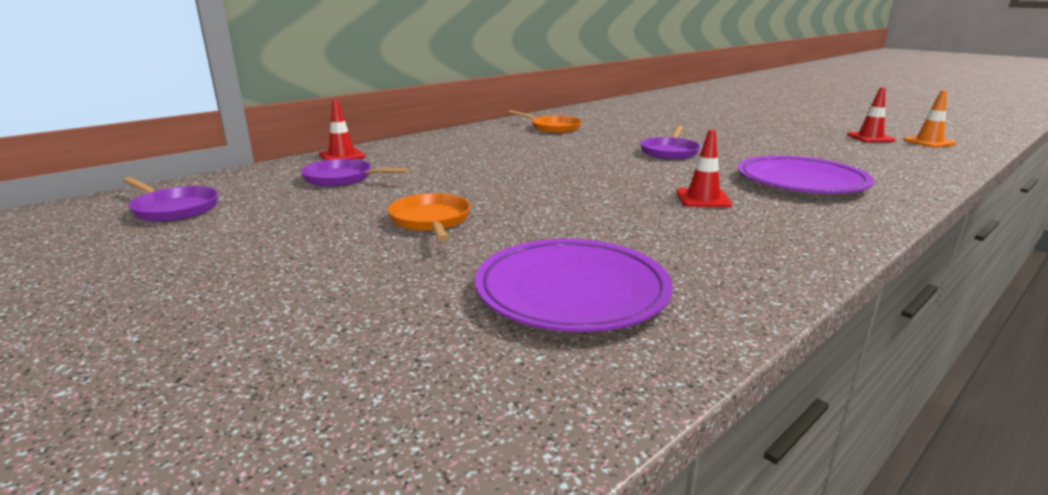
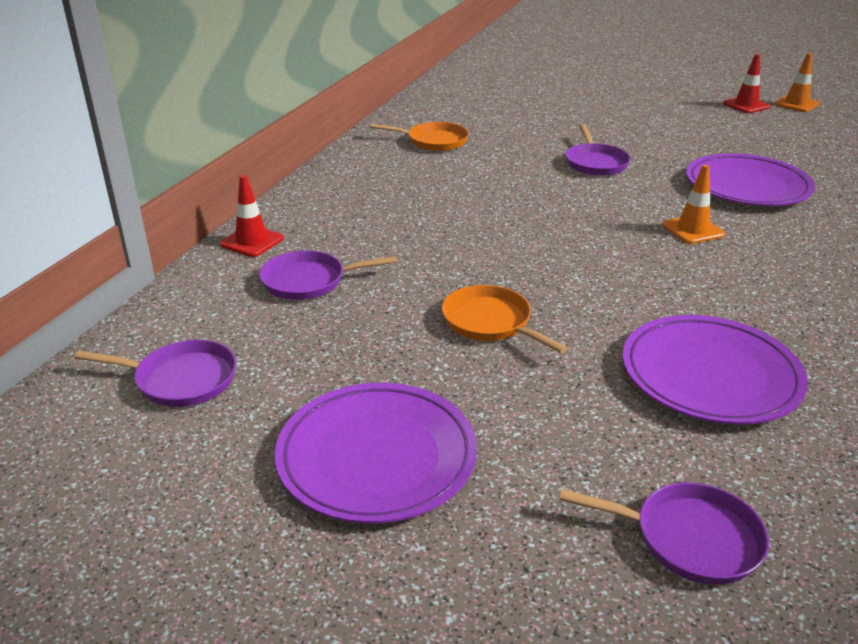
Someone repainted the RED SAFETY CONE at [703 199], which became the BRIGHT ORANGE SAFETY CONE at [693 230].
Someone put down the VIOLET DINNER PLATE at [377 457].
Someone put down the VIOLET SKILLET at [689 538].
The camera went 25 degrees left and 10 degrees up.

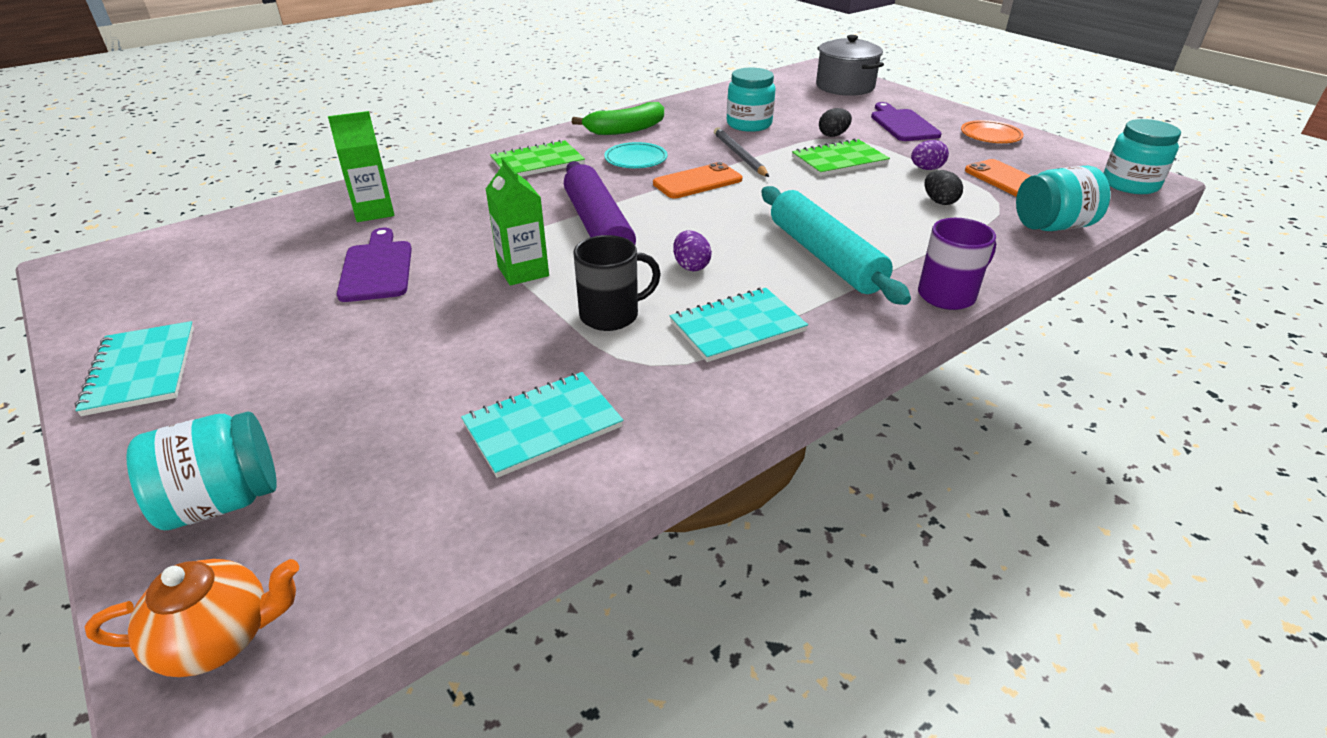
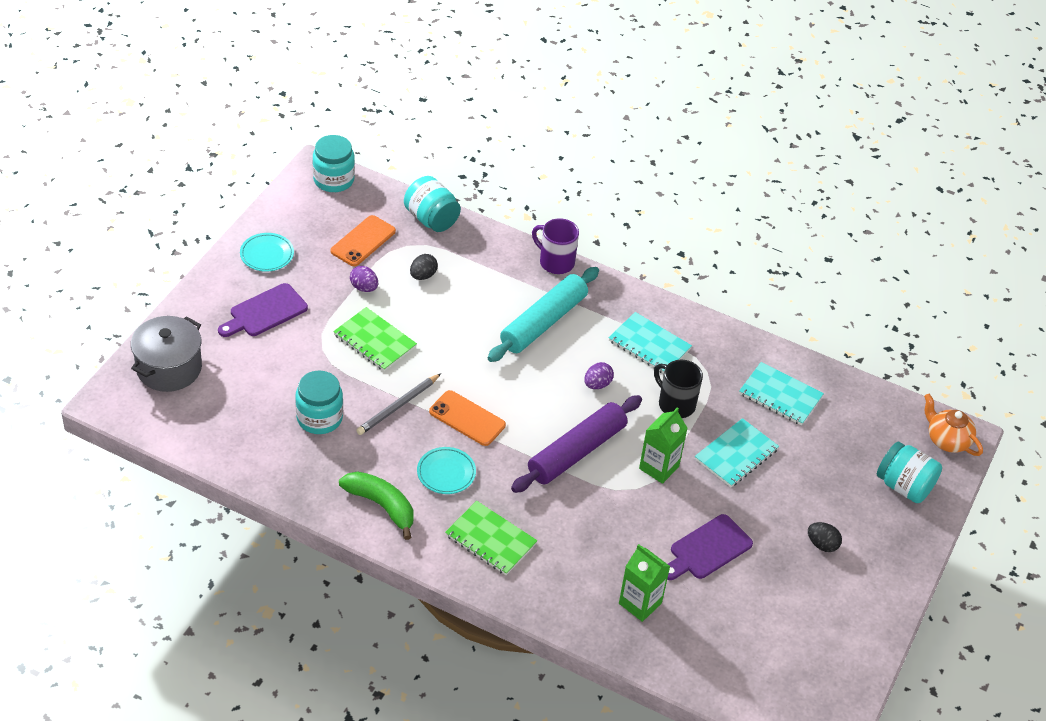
Someone carried the TEAL NOTEPAD from [142 370] to [736 454].
Someone carried the BLACK EGG SHAPE from [833 135] to [822 544].
Someone repainted the BRIGHT ORANGE DINNER PLATE at [990 136], which became the TEAL DINNER PLATE at [267 255].
The camera went 120 degrees left and 10 degrees up.

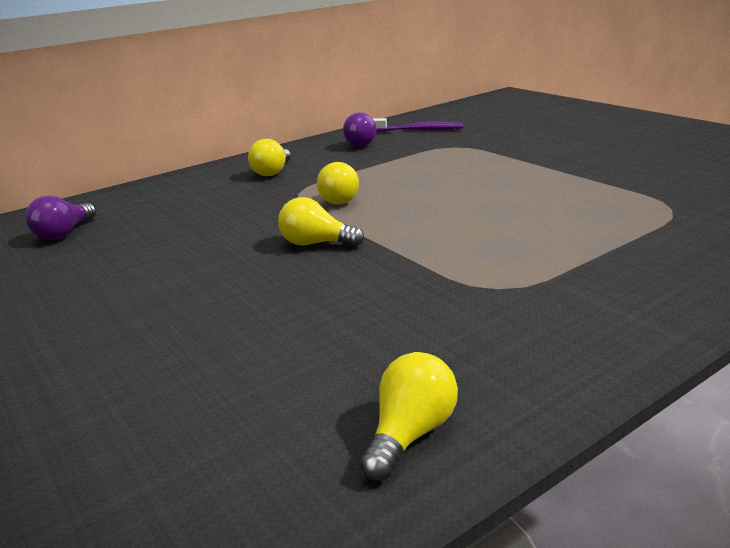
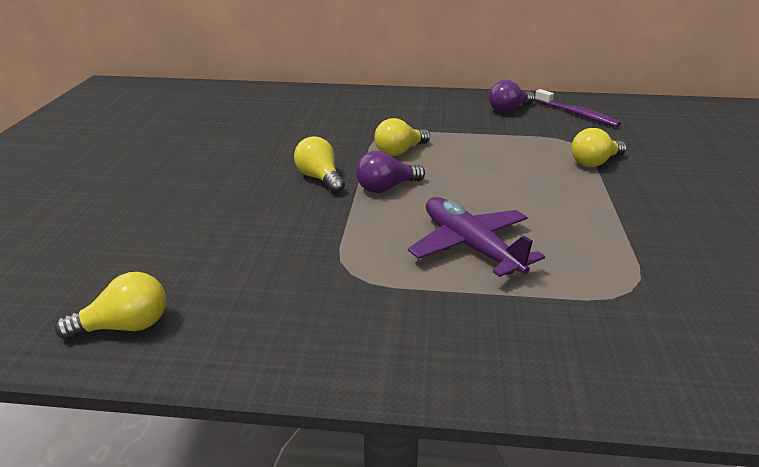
Someone carried the VIOLET LIGHT BULB from [64 233] to [386 188].
Someone carried the YELLOW LIGHT BULB from [272 172] to [595 162].
Someone put down the VIOLET PLANE at [470 246].
The camera went 40 degrees right and 5 degrees up.

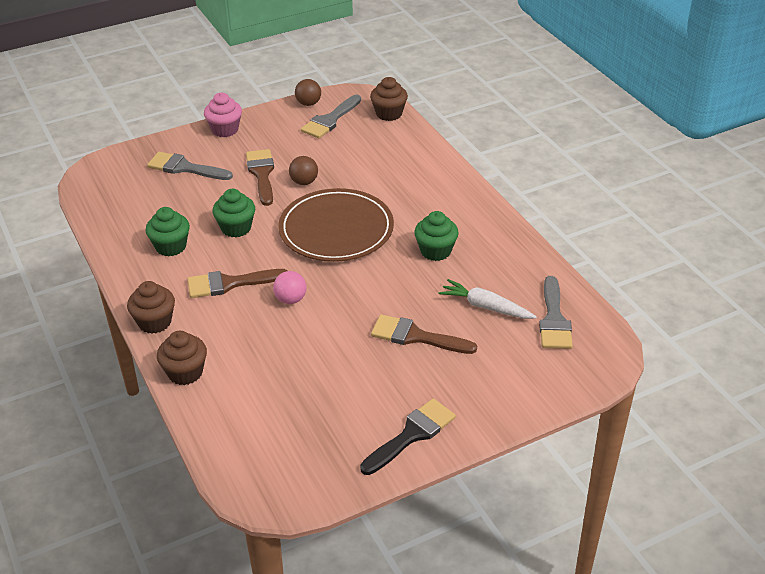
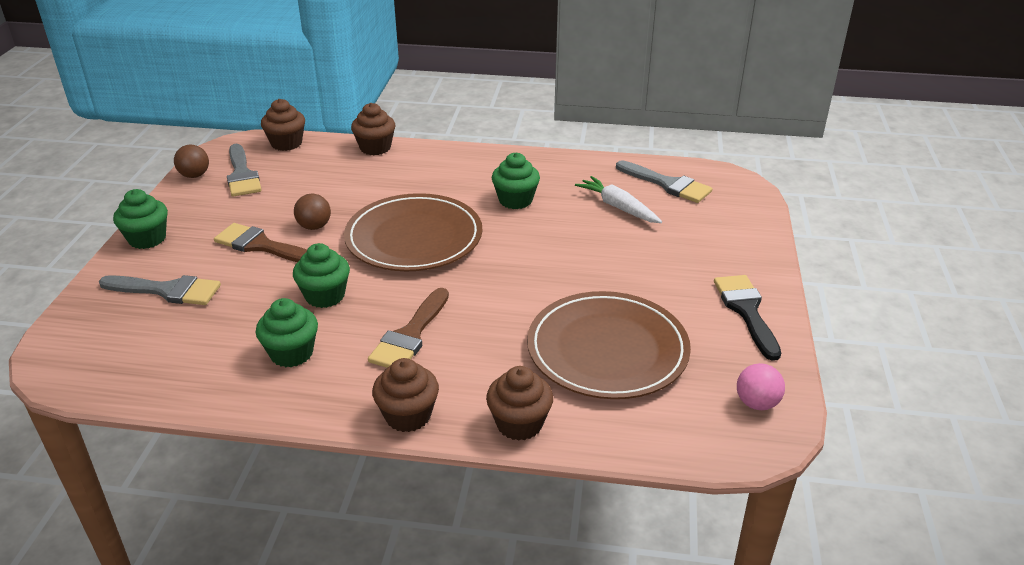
Someone rotated the ASH-GREY BRUSH at [184 168] by 135 degrees counterclockwise.
Someone repainted the PINK CUPCAKE at [225 130], which became the GREEN CUPCAKE at [147 239].
Someone carried the PINK SPHERE from [290 299] to [756 403].
Someone took away the DARK BROWN BRUSH at [416 336].
Someone rotated the SNOW-WHITE ROOT VEGETABLE at [486 307] by 75 degrees clockwise.
Someone put down the DARK BROWN CUPCAKE at [375 148].
Someone put down the DARK BROWN DINNER PLATE at [607 350].
The camera went 55 degrees left and 5 degrees down.

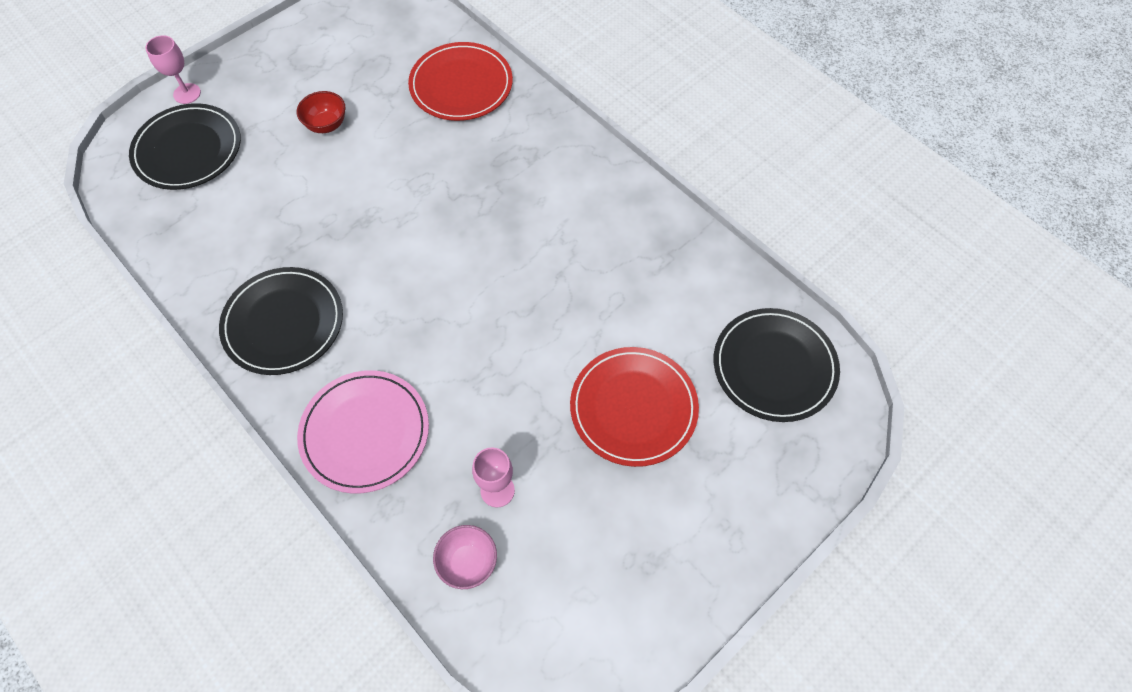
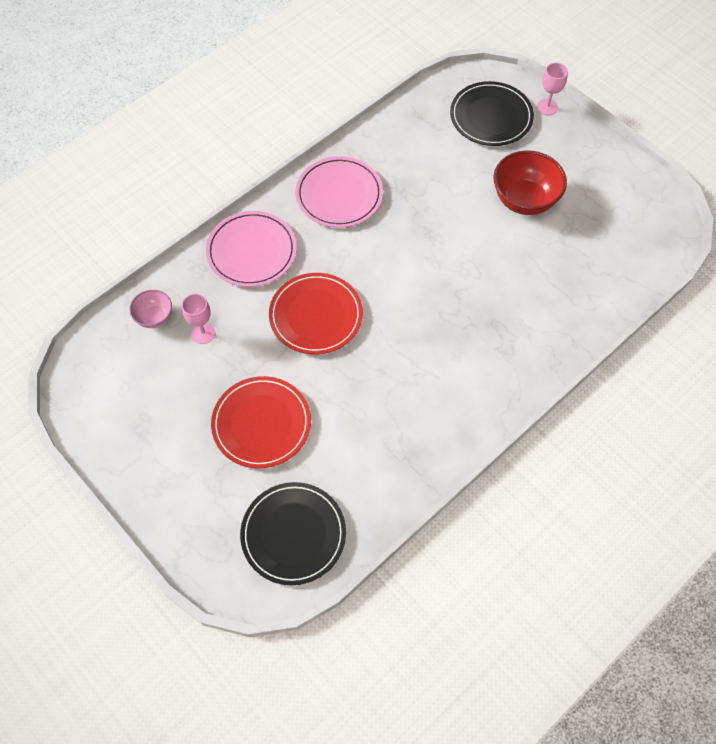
Someone repainted the BLACK DINNER PLATE at [283 323], which became the PINK DINNER PLATE at [339 194].
Someone scaled the RED DEEP DISH at [326 125] by 1.82.
Someone carried the RED DINNER PLATE from [461 85] to [316 315].
The camera went 90 degrees right and 0 degrees up.

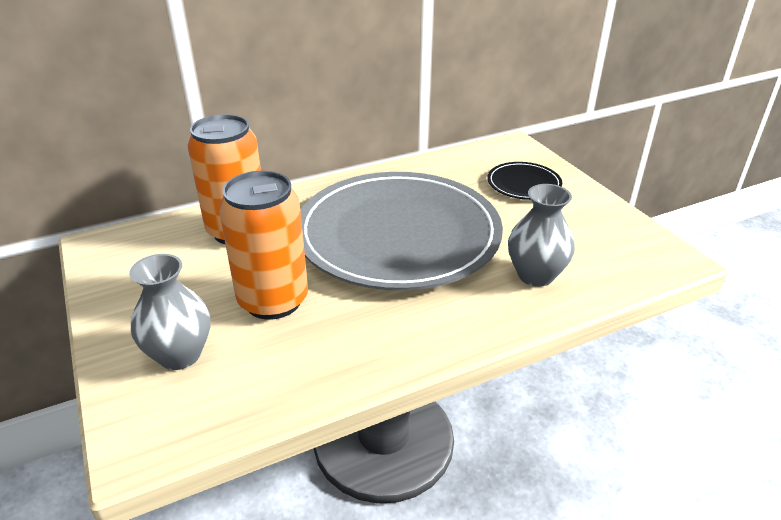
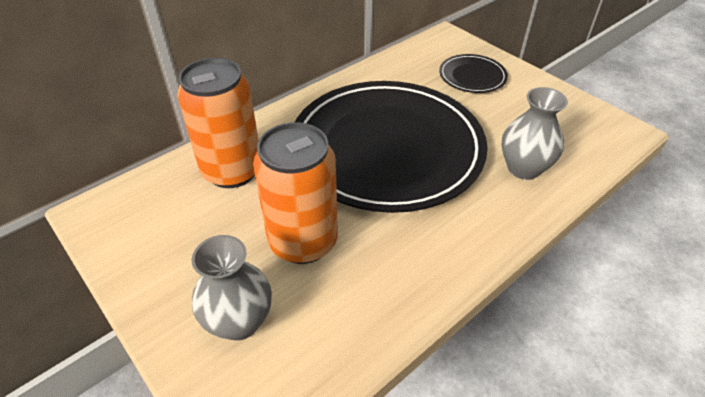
Someone repainted the ASH-GREY DINNER PLATE at [398 235], which became the BLACK DINNER PLATE at [387 148].
The camera went 15 degrees left and 10 degrees up.

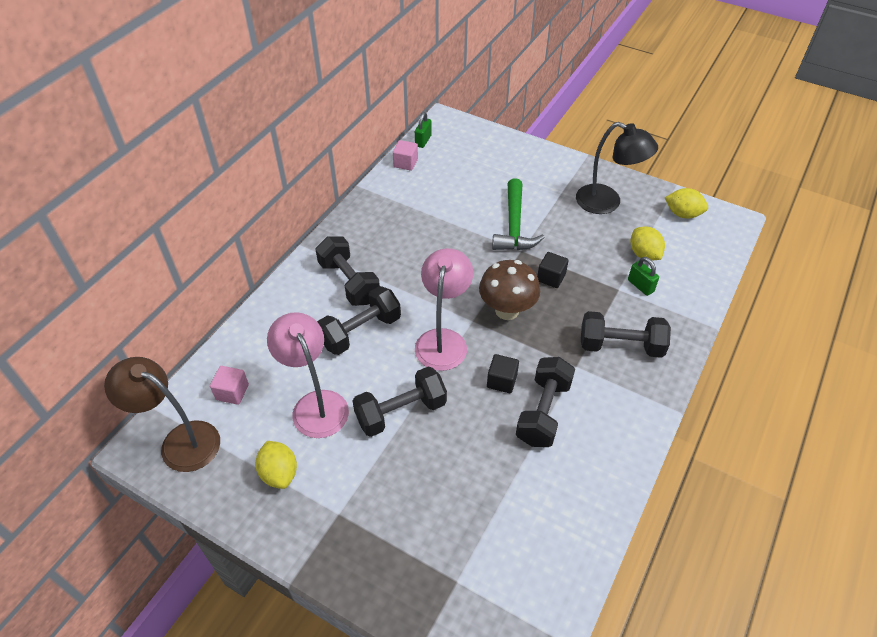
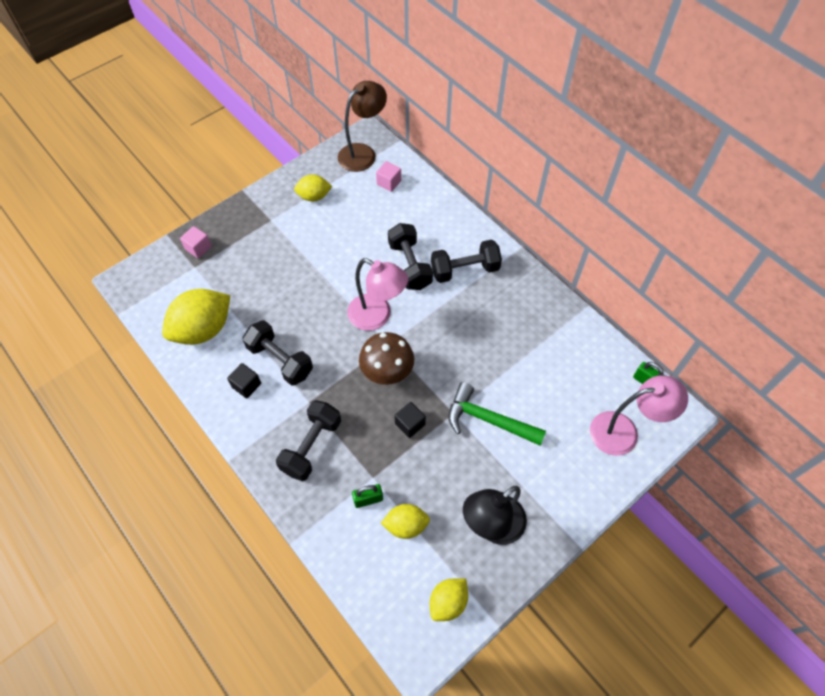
Someone carried the PINK LAMP from [315 404] to [624 432].
Someone took away the BLACK DUMBBELL at [401 412].
Someone carried the PINK SOLID CUBE from [405 163] to [198 248].
Someone carried the BLACK SOLID CUBE from [501 381] to [246 385].
Someone put down the YELLOW TOY LEMON at [203 330].
The camera went 110 degrees right and 10 degrees up.

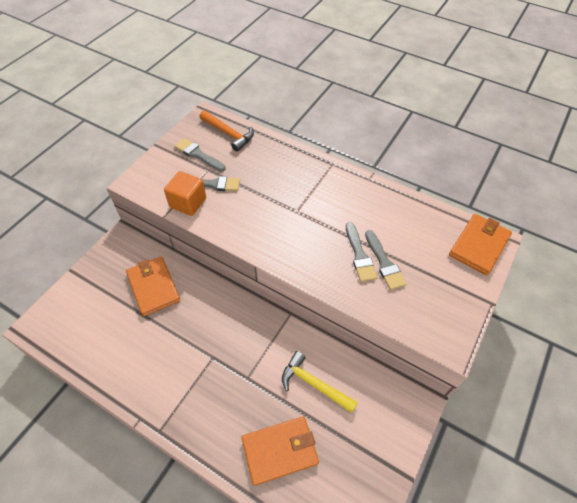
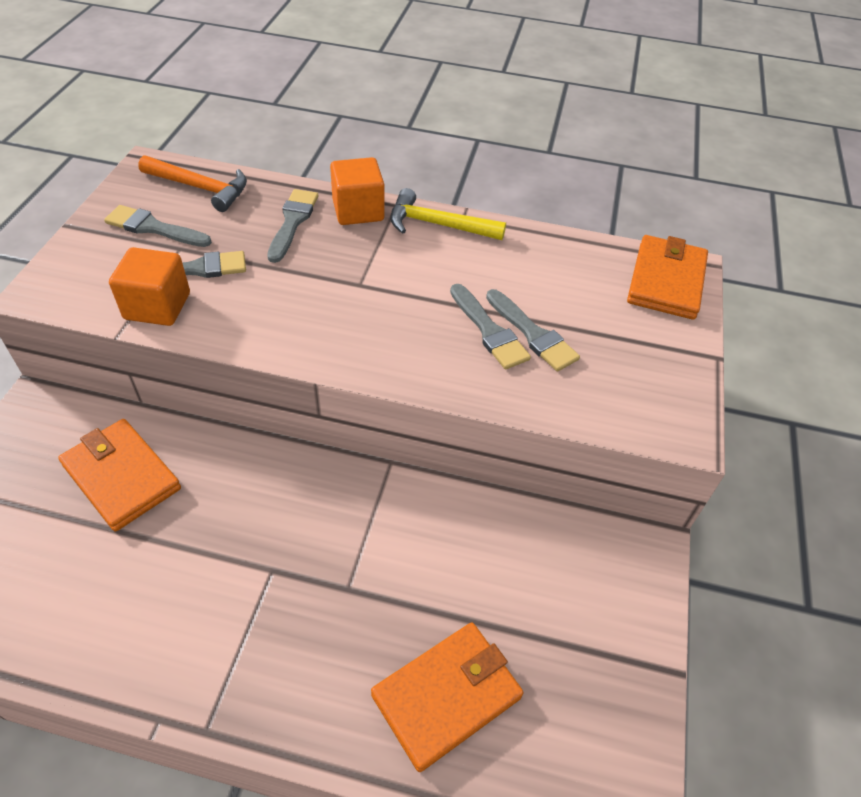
Someone carried the YELLOW CLAW HAMMER from [314 384] to [438 225].
Someone put down the ASH-GREY BRUSH at [292 222].
Someone put down the BRIGHT ORANGE SOLID CUBE at [358 210].
The camera went 20 degrees left and 5 degrees down.

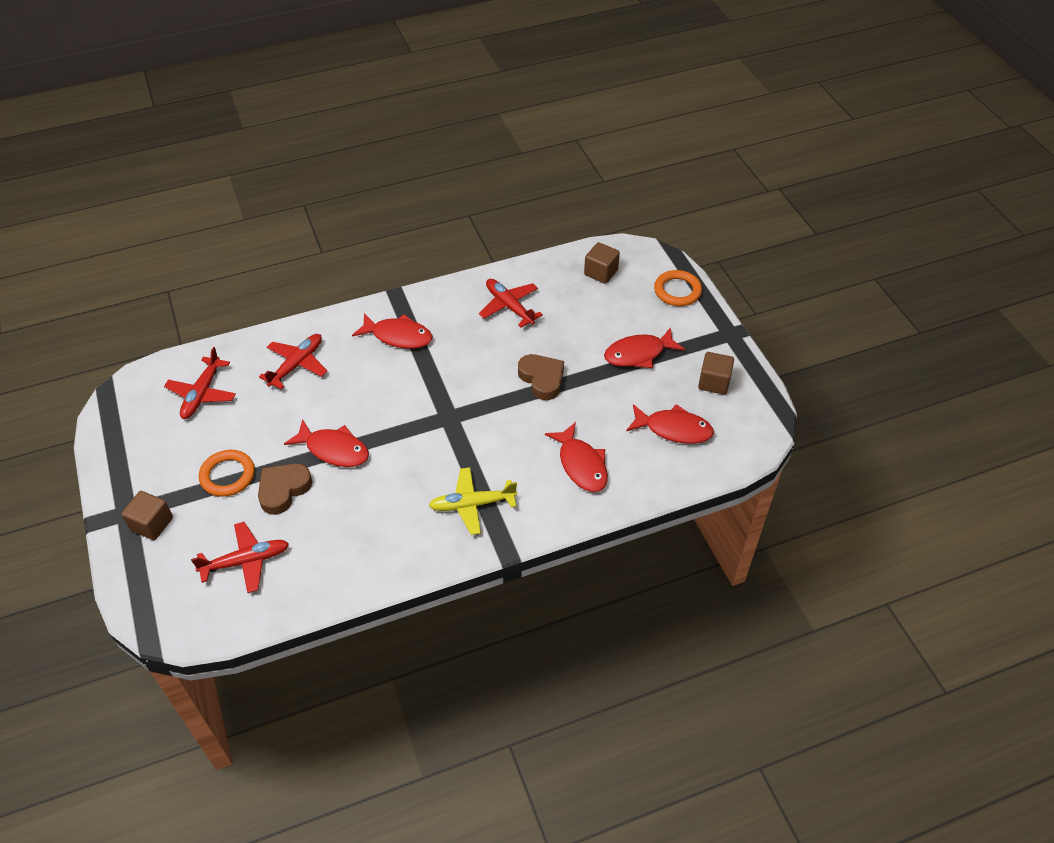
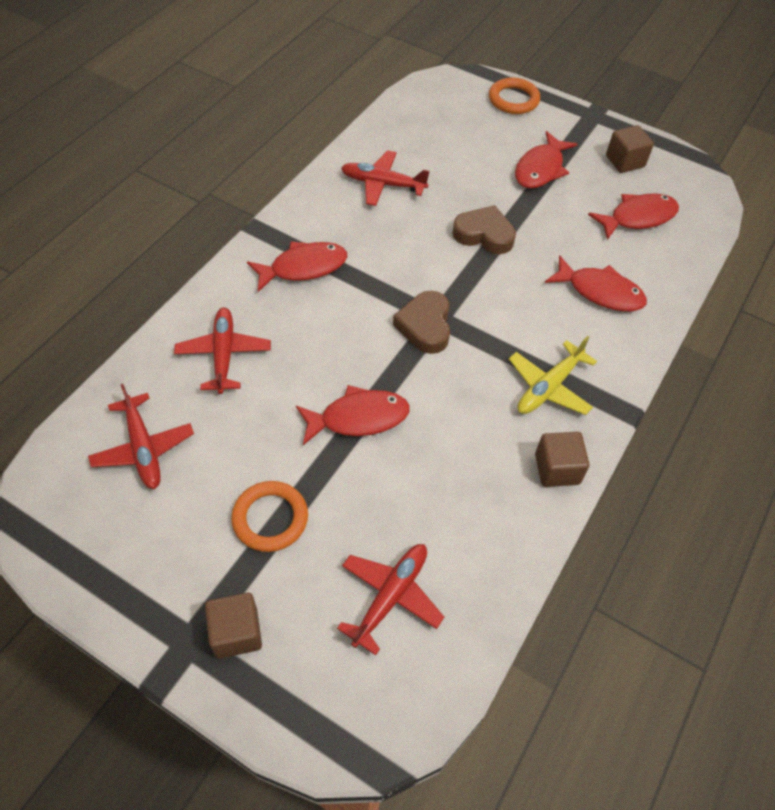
Someone carried the DARK BROWN LOVE HEART from [283 490] to [425 326].
Someone carried the DARK BROWN SOLID CUBE from [601 272] to [557 469].
The camera went 40 degrees left and 5 degrees up.

